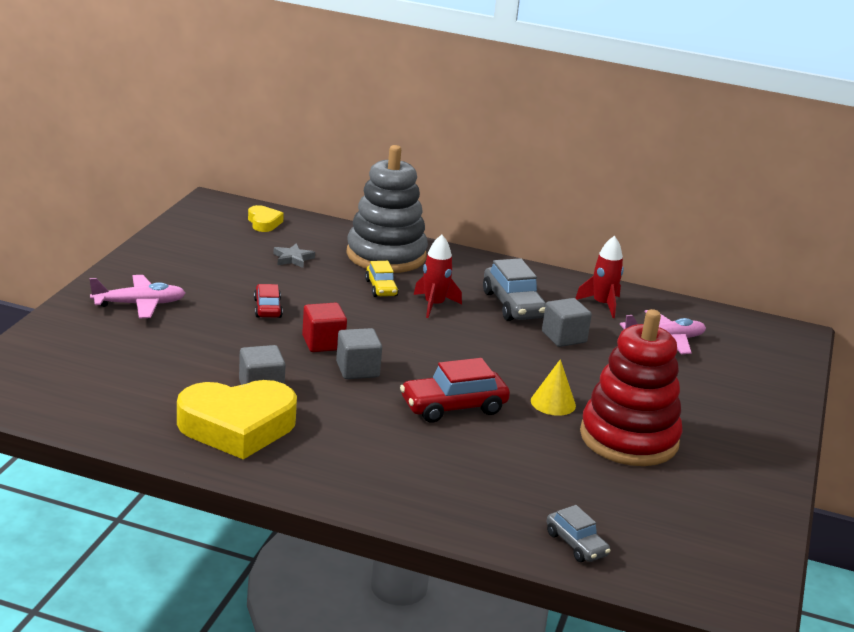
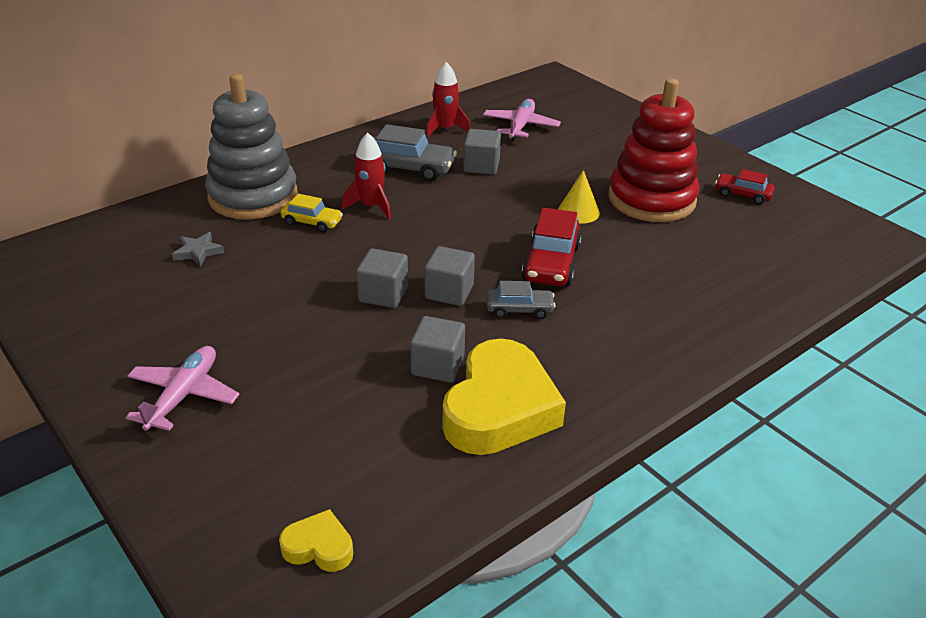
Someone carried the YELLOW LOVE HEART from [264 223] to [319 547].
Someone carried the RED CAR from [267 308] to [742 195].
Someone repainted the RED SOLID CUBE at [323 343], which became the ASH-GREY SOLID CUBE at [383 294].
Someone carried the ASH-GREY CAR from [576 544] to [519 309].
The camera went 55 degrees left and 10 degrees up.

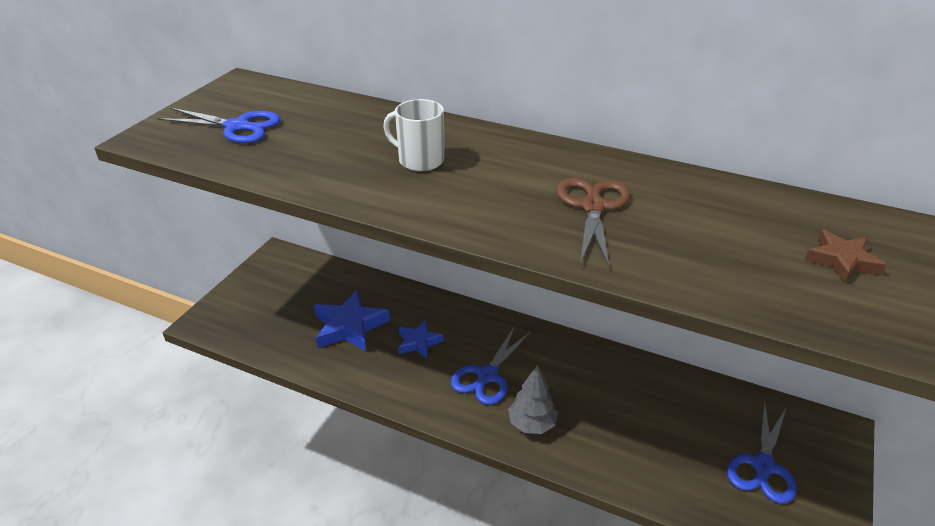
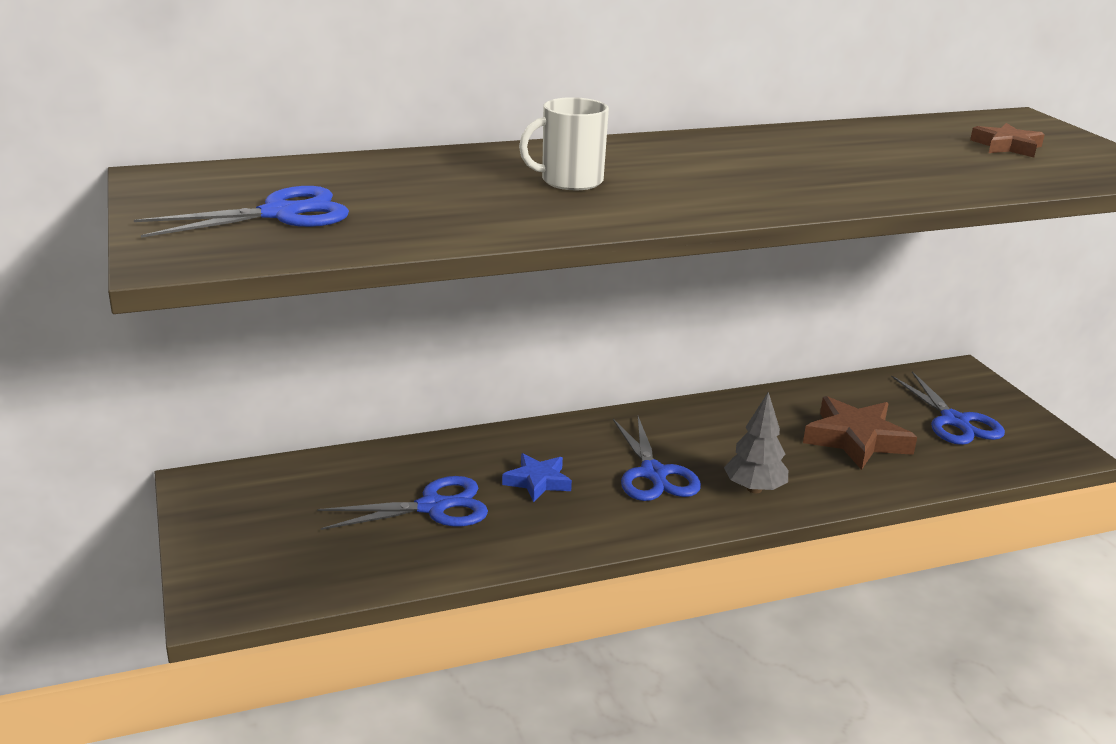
Someone swapped the BLUE STAR SHAPE at [349 326] for the BLUE SCISSORS at [432 507].
Someone took away the DARK BROWN SCISSORS at [593 207].
Someone put down the DARK BROWN STAR SHAPE at [856 439].
The camera went 45 degrees left and 10 degrees down.

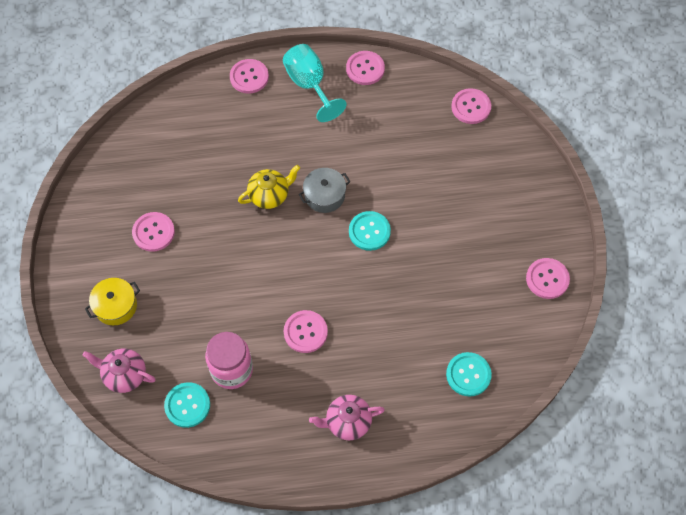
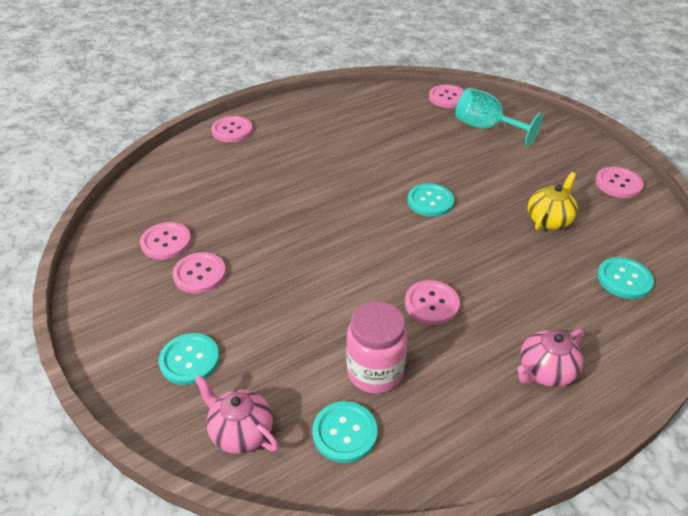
Someone rotated the PINK CHINA TEAPOT at [124 375] by 45 degrees clockwise.
Someone swapped the YELLOW COOKING POT at [116 306] for the TEAL BUTTON at [189 360].
Someone carried the YELLOW CHINA TEAPOT from [269 195] to [549 220].
Someone carried the TEAL CHALICE from [309 85] to [486 128].
Someone took away the ASH-GREY COOKING POT at [324 195].
Someone carried the PINK BUTTON from [365 69] to [166 242].
The camera went 25 degrees left and 20 degrees down.

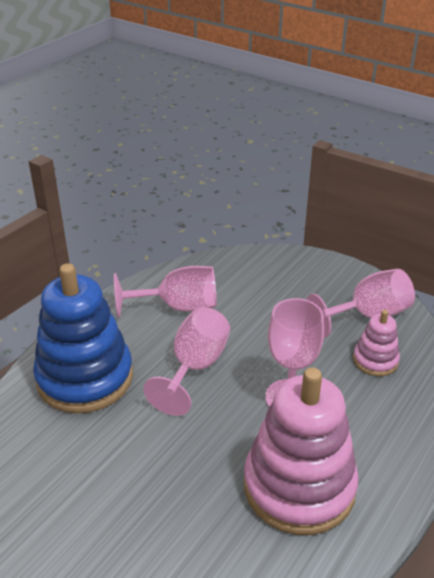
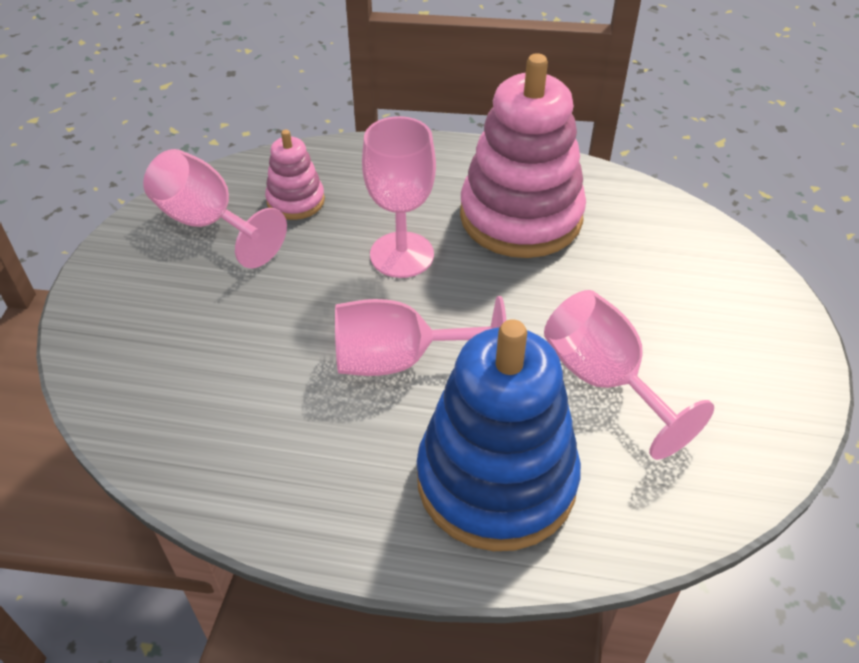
Someone carried the PINK CHALICE from [178 307] to [604 380].
The camera went 115 degrees left and 10 degrees up.

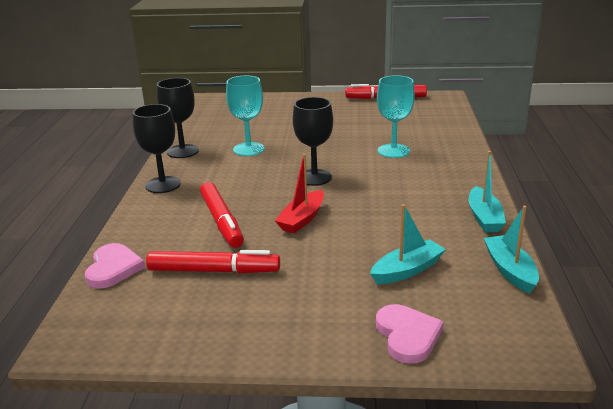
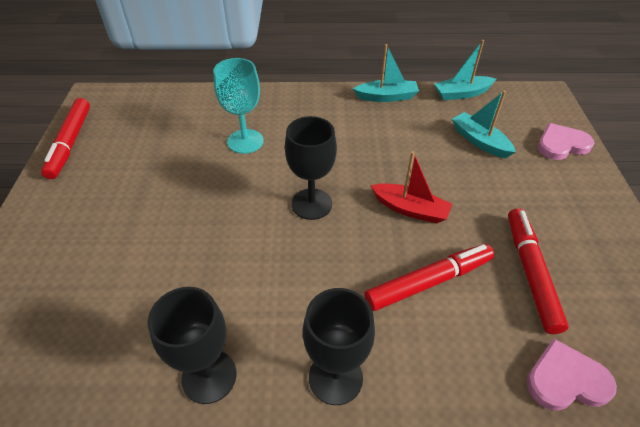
Someone took away the TEAL CHALICE at [248 149].
The camera went 95 degrees left and 20 degrees up.

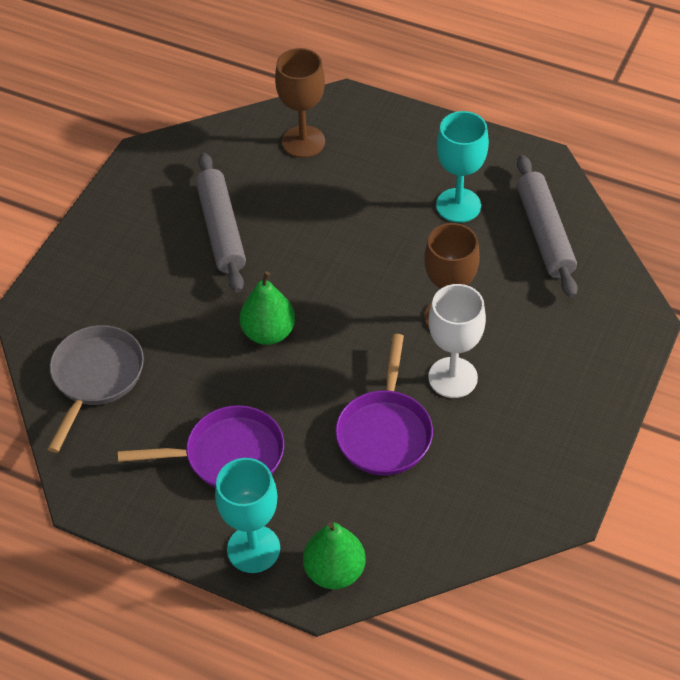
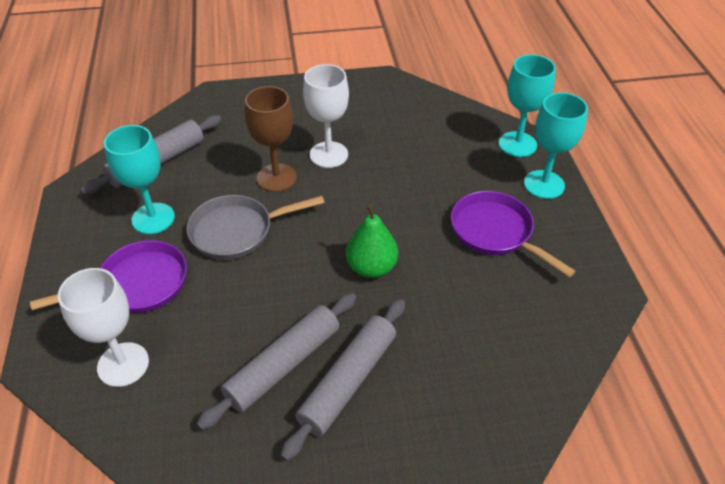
Someone carried the ASH-GREY SKILLET from [96 377] to [237 231].
Someone repainted the DARK BROWN CHALICE at [303 142], which became the SNOW-WHITE CHALICE at [123 364].
Someone swapped the GREEN TOY PEAR at [334 571] for the TEAL CHALICE at [517 144].
Someone carried the VIOLET SKILLET from [385 432] to [137 284].
Someone put down the ASH-GREY DOUGH ROLLER at [348 381].
The camera went 125 degrees left and 5 degrees down.

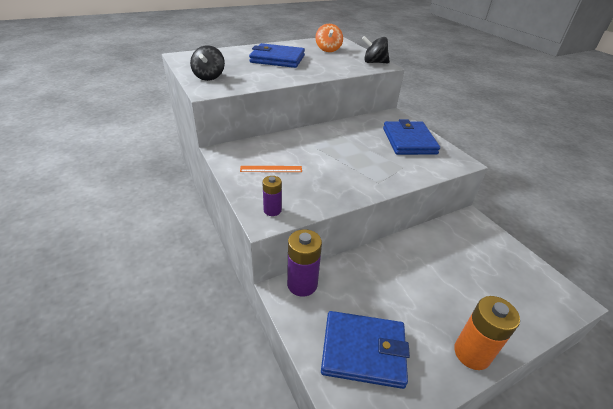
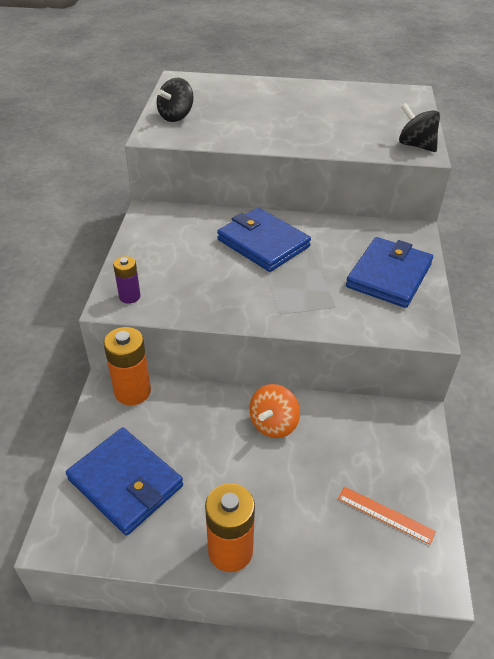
Someone carried the BRIGHT ORANGE MEASURING STICK from [271 169] to [385 515].
Someone carried the BLUE BILLFOLD from [277 59] to [263 243].
Someone repainted the VIOLET POWER CELL at [302 284], which became the BRIGHT ORANGE POWER CELL at [132 391].
Someone carried the BRIGHT ORANGE TOY TOP from [328 50] to [273 424].
The camera went 35 degrees right and 5 degrees up.

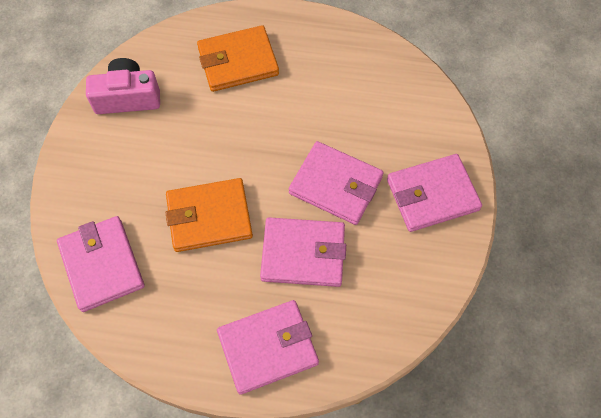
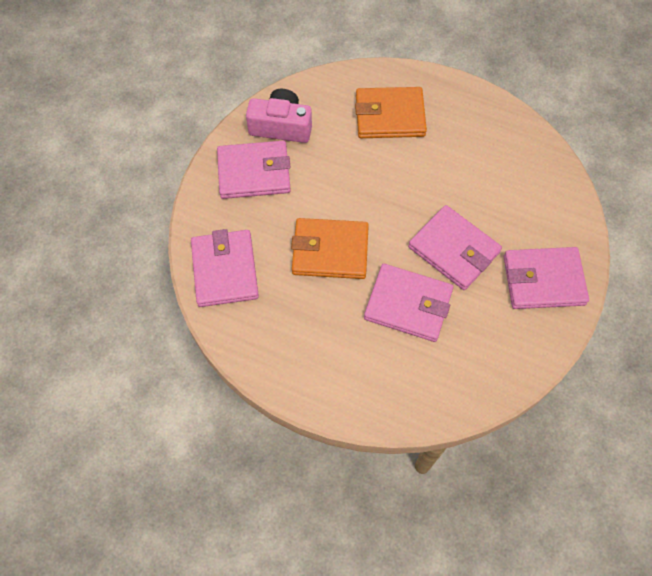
Someone carried the PINK BILLFOLD from [268 348] to [254 172].
The camera went 15 degrees right and 0 degrees up.

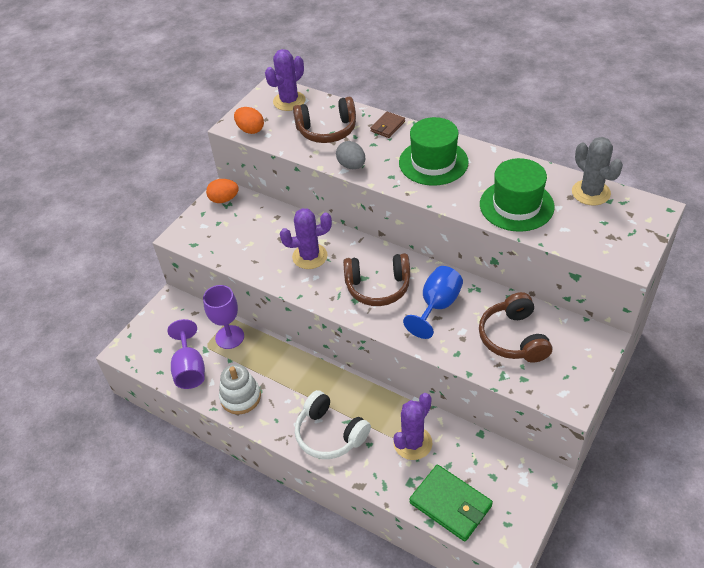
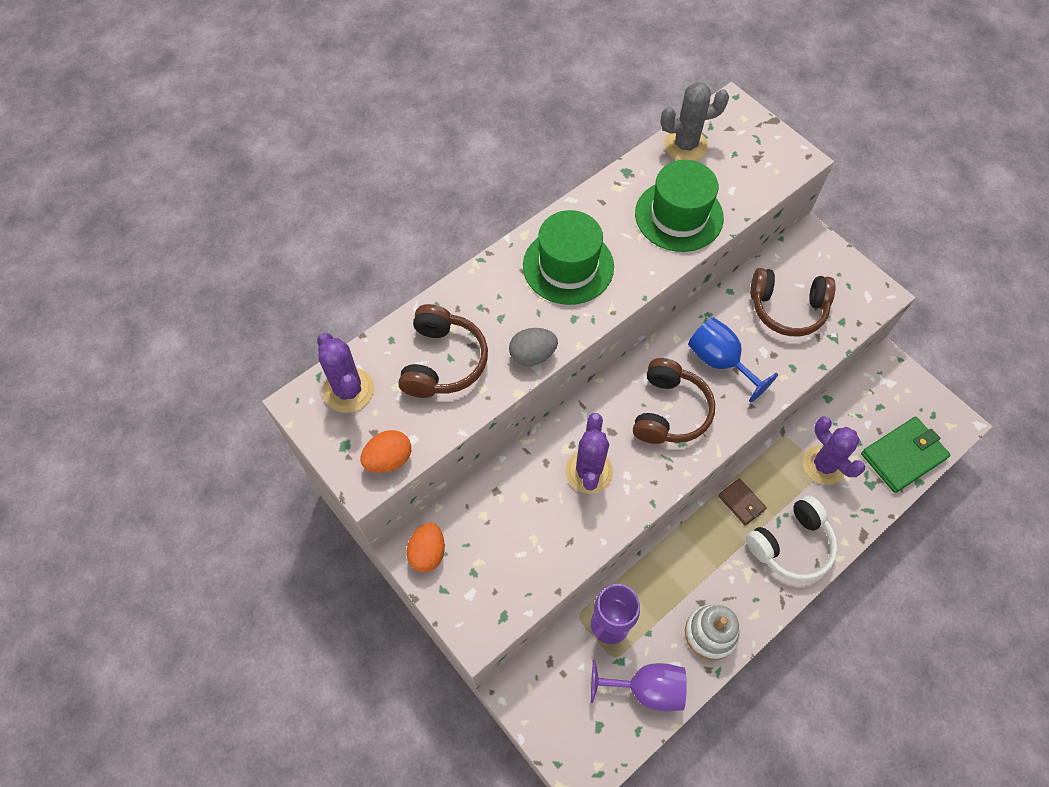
Someone carried the DARK BROWN BILLFOLD from [387 126] to [741 502].
The camera went 75 degrees left and 15 degrees up.

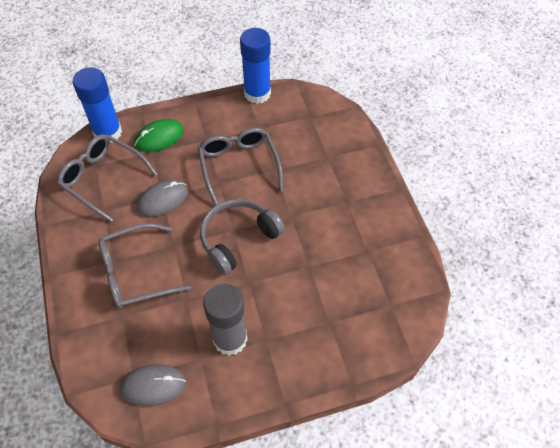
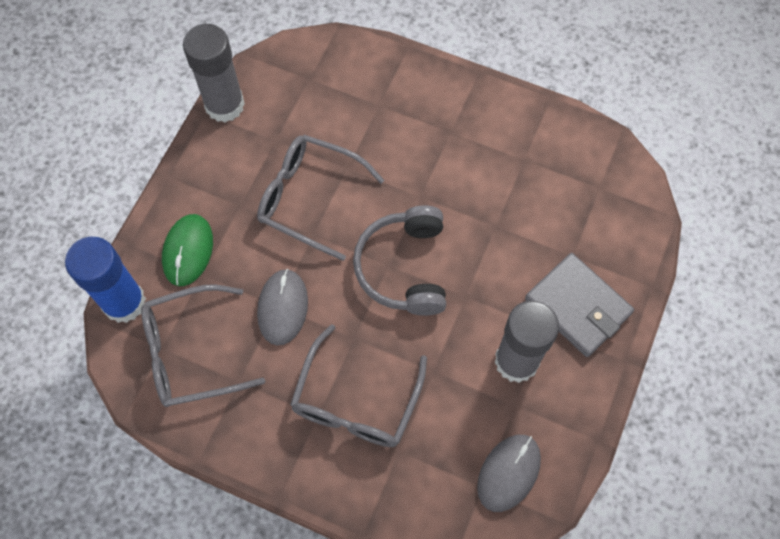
Someone repainted the BLUE GLUE STICK at [257 93], which became the ASH-GREY GLUE STICK at [224 105].
Someone put down the ASH-GREY BILLFOLD at [577 306].
The camera went 50 degrees left and 10 degrees up.

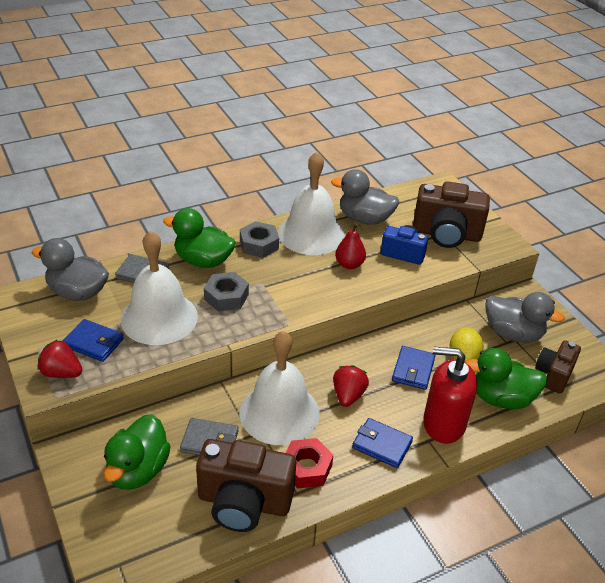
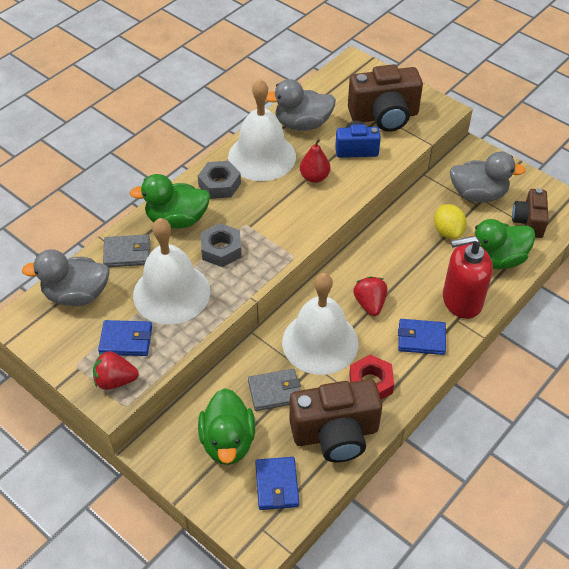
Someone carried the BLUE BILLFOLD from [413 370] to [277 485].
The camera went 20 degrees left and 10 degrees up.

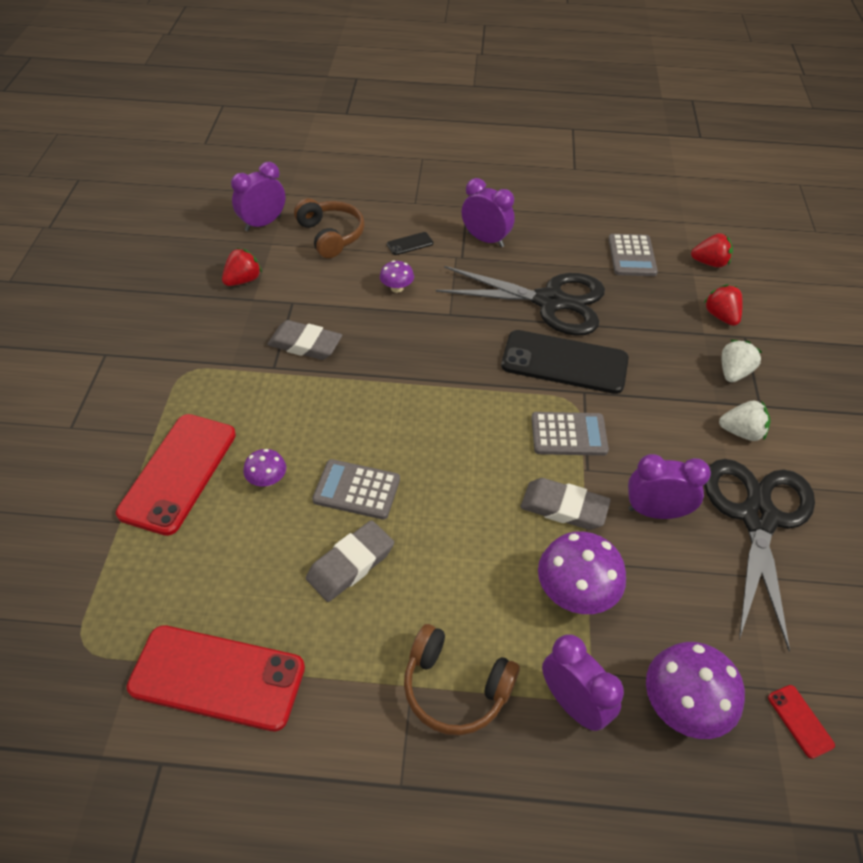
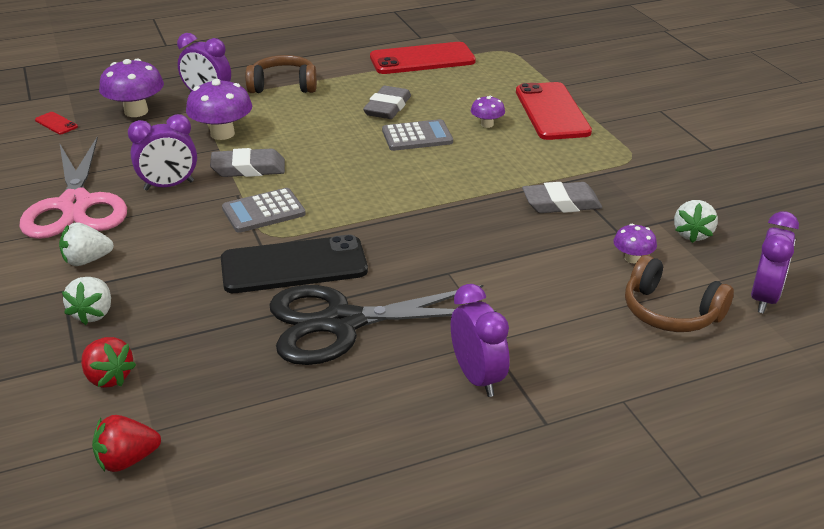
Someone repainted the RED TOY STRAWBERRY at [243 280], which became the SNOW-WHITE TOY STRAWBERRY at [692 234].
Someone carried the VIOLET MUSHROOM from [397 288] to [632 258].
Someone took away the BLACK SMARTPHONE at [410 244].
Someone rotated the VIOLET BEDSIDE CLOCK at [485 239] by 120 degrees counterclockwise.
Someone took away the ASH-GREY ADDING MACHINE at [632 256].
Someone repainted the BLACK SCISSORS at [757 518], which became the PINK SCISSORS at [76 205].
The camera went 155 degrees right and 15 degrees down.

